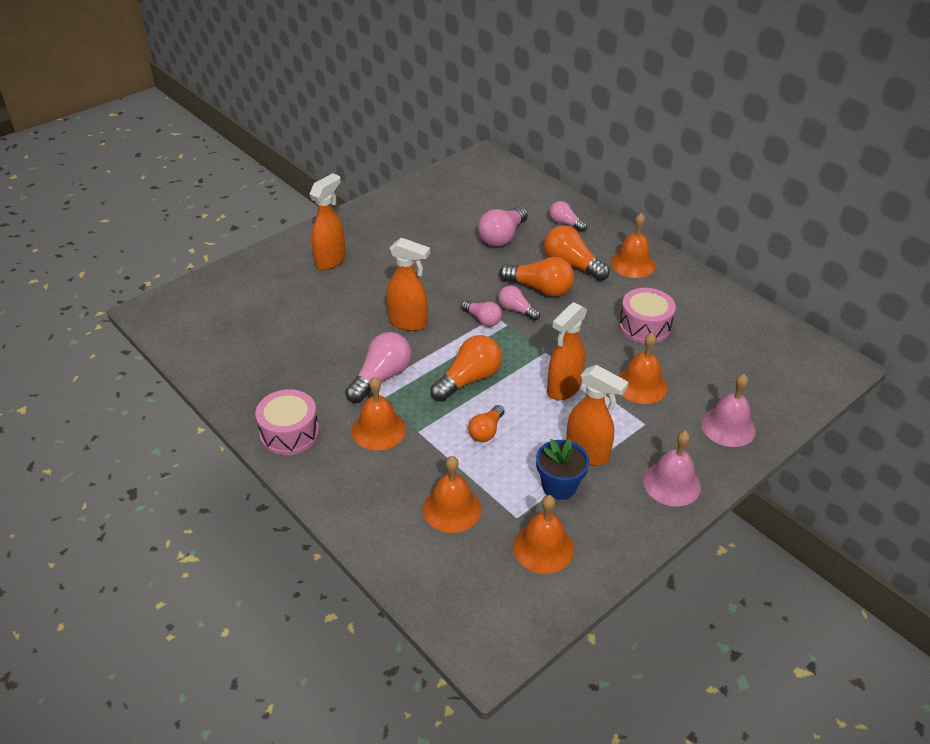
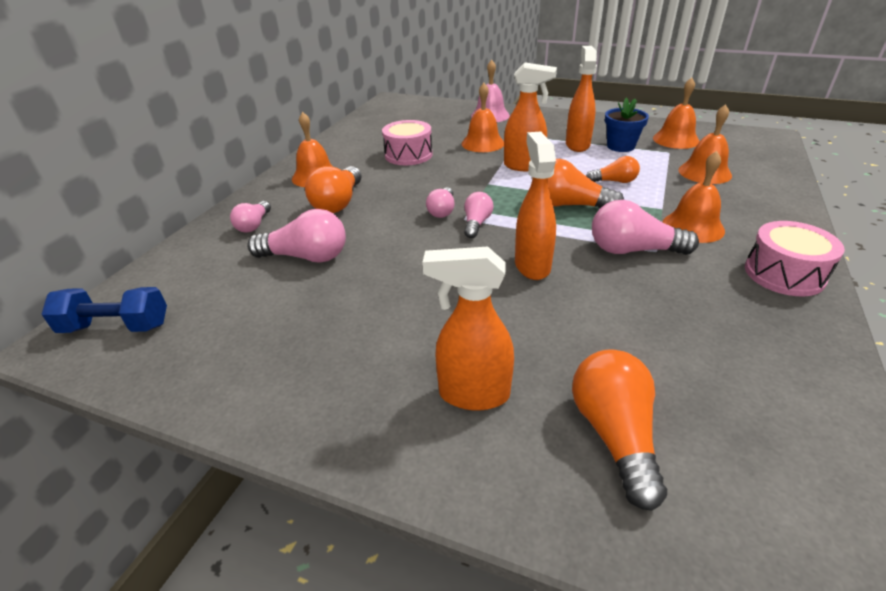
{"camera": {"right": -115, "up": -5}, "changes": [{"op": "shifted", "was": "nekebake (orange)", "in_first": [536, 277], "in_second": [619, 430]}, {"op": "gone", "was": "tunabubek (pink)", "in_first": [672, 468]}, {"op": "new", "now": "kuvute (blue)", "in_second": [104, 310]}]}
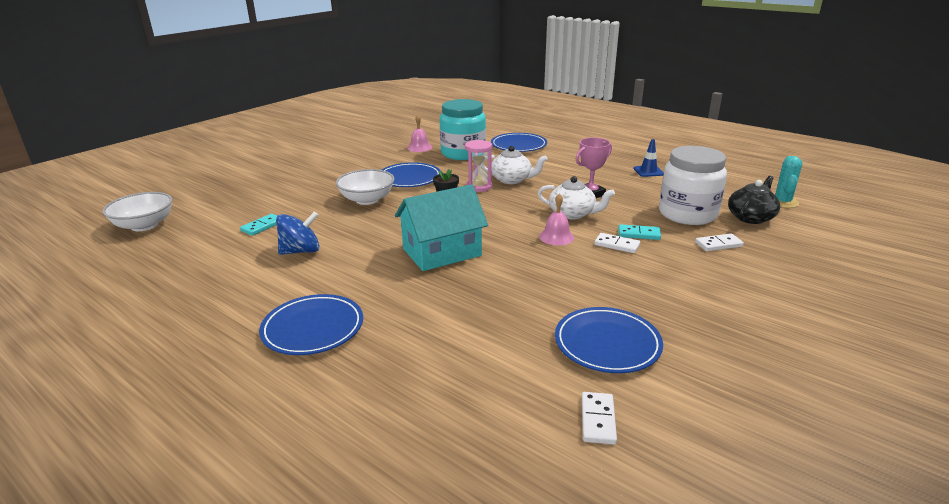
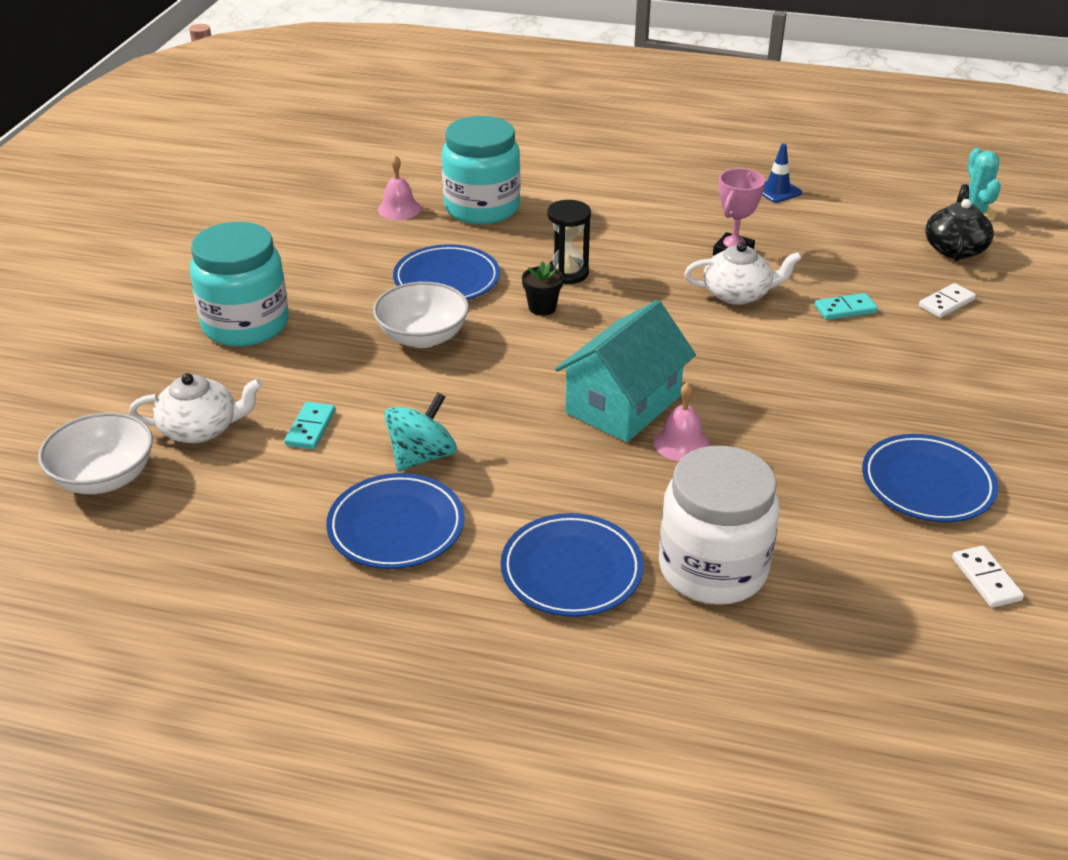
{"camera": {"right": -25, "up": 10}, "changes": [{"op": "repainted", "was": "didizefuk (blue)", "now": "didizefuk (turquoise)", "in_first": [298, 233], "in_second": [420, 432]}, {"op": "repainted", "was": "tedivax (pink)", "now": "tedivax (black)", "in_first": [478, 166], "in_second": [569, 242]}, {"op": "shifted", "was": "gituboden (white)", "in_first": [514, 165], "in_second": [195, 408]}, {"op": "shifted", "was": "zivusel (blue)", "in_first": [519, 142], "in_second": [395, 521]}, {"op": "shifted", "was": "tunabubek (pink)", "in_first": [556, 219], "in_second": [682, 421]}, {"op": "gone", "was": "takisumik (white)", "in_first": [617, 243]}, {"op": "shifted", "was": "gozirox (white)", "in_first": [693, 185], "in_second": [719, 525]}, {"op": "new", "now": "gozirox (turquoise)", "in_second": [239, 284]}]}
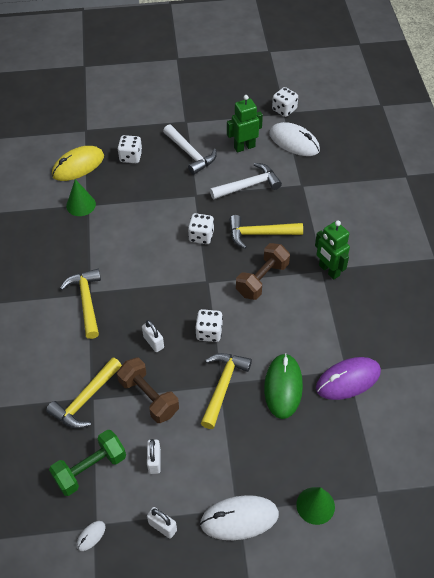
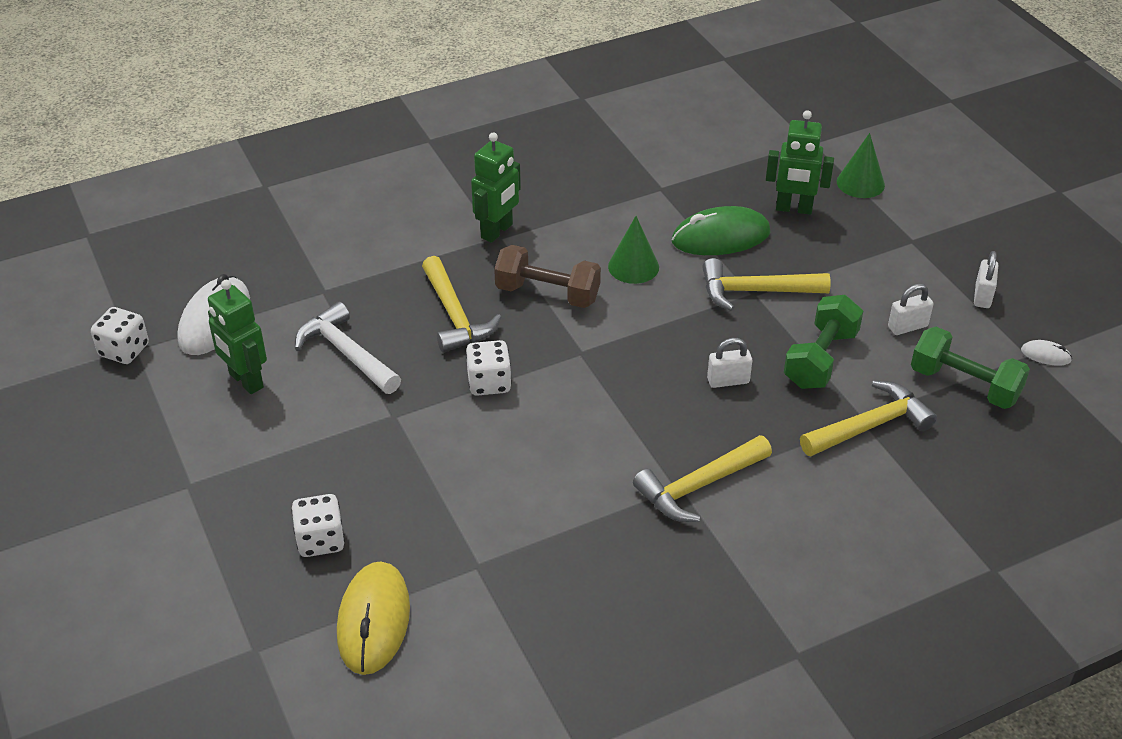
{"camera": {"right": -110, "up": -10}, "changes": [{"op": "rotated", "was": "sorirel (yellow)", "in_first": [84, 393], "in_second": [868, 418], "clockwise": -45}, {"op": "rotated", "was": "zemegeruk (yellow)", "in_first": [78, 163], "in_second": [373, 618], "clockwise": 60}, {"op": "shifted", "was": "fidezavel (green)", "in_first": [81, 197], "in_second": [633, 250]}, {"op": "repainted", "was": "kuvute (brown)", "now": "kuvute (green)", "in_first": [148, 390], "in_second": [823, 342]}, {"op": "rotated", "was": "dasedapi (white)", "in_first": [153, 336], "in_second": [729, 363], "clockwise": 45}, {"op": "gone", "was": "sorirel (white)", "in_first": [190, 149]}, {"op": "gone", "was": "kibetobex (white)", "in_first": [209, 325]}, {"op": "gone", "was": "zemegeruk (white)", "in_first": [239, 517]}, {"op": "gone", "was": "zemegeruk (purple)", "in_first": [348, 378]}, {"op": "new", "now": "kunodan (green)", "in_second": [800, 162]}]}
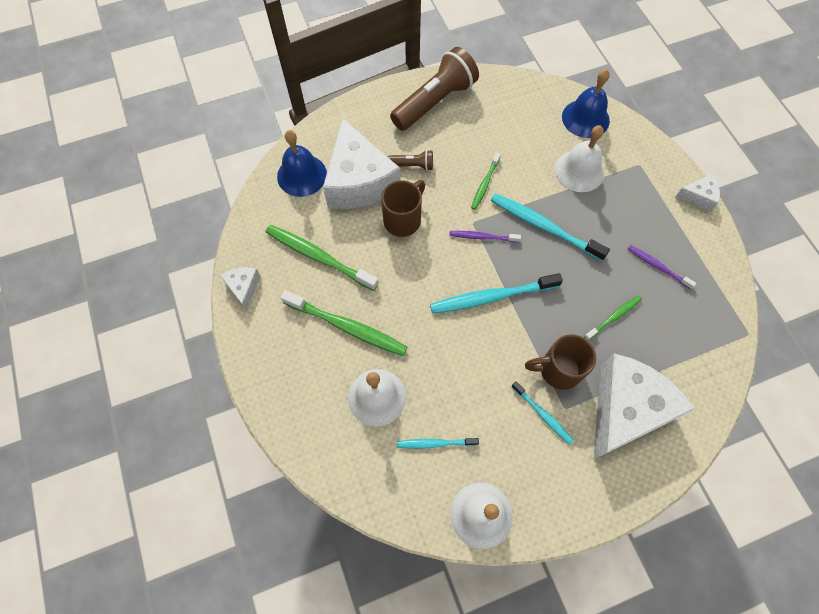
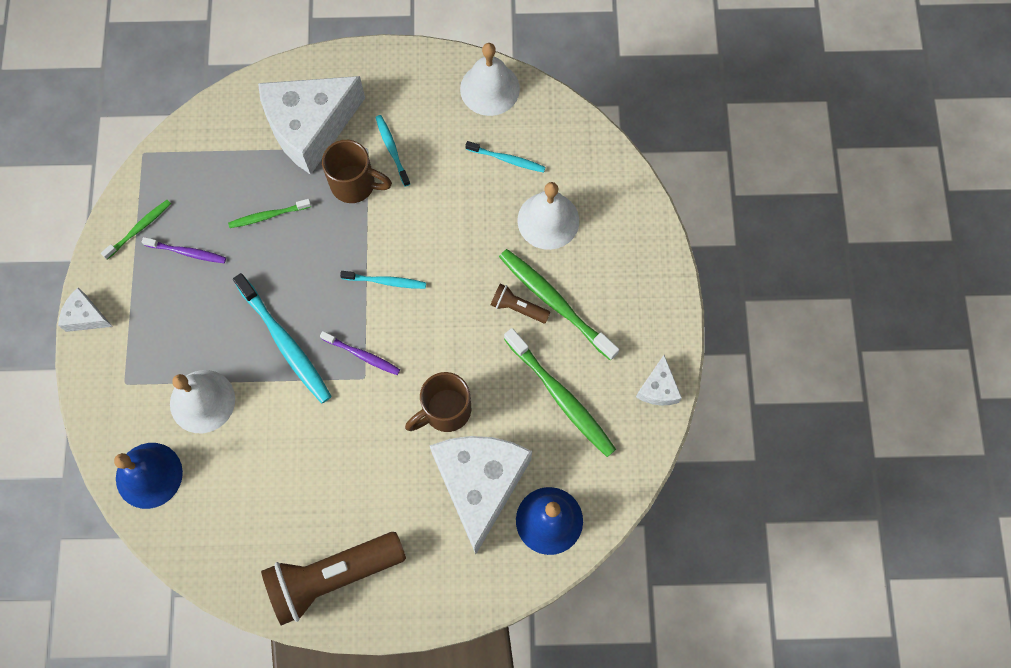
{"camera": {"right": -160, "up": 5}, "changes": [{"op": "shifted", "was": "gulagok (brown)", "in_first": [410, 160], "in_second": [521, 303]}, {"op": "scaled", "was": "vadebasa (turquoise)", "in_first": [496, 293], "in_second": [383, 280], "ratio": 0.55}, {"op": "shifted", "was": "vadebasa (green)", "in_first": [486, 181], "in_second": [136, 229]}, {"op": "rotated", "was": "vadebasa (purple)", "in_first": [662, 267], "in_second": [184, 250], "clockwise": -45}]}
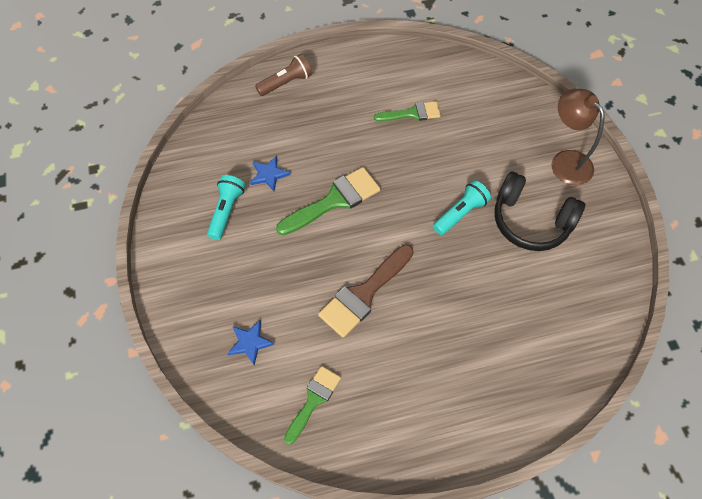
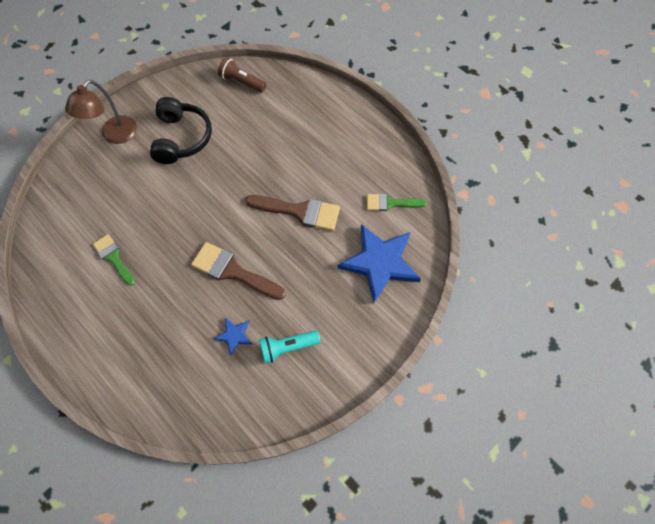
{"camera": {"right": -120, "up": 5}, "changes": [{"op": "scaled", "was": "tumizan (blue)", "in_first": [250, 343], "in_second": [379, 263], "ratio": 2.23}, {"op": "shifted", "was": "gulagok (brown)", "in_first": [283, 75], "in_second": [242, 74]}, {"op": "repainted", "was": "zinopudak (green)", "now": "zinopudak (brown)", "in_first": [328, 201], "in_second": [238, 271]}, {"op": "gone", "was": "gulagok (turquoise)", "in_first": [462, 207]}]}
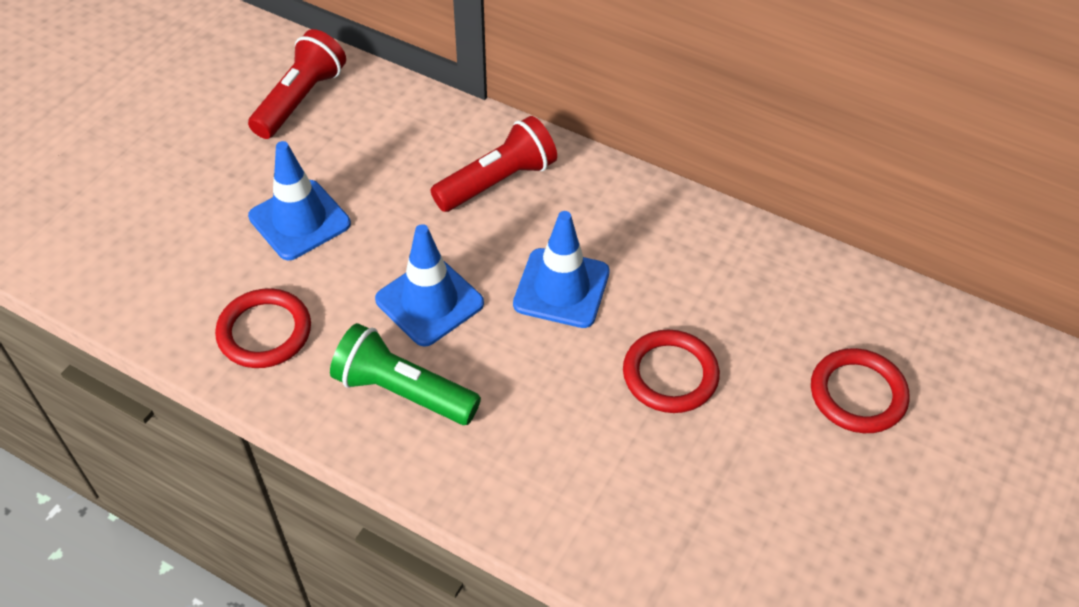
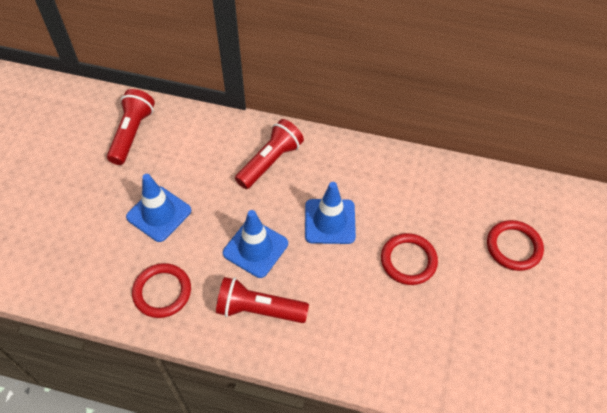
{"camera": {"right": -15, "up": 5}, "changes": [{"op": "repainted", "was": "gulagok (green)", "now": "gulagok (red)", "in_first": [405, 374], "in_second": [262, 300]}]}
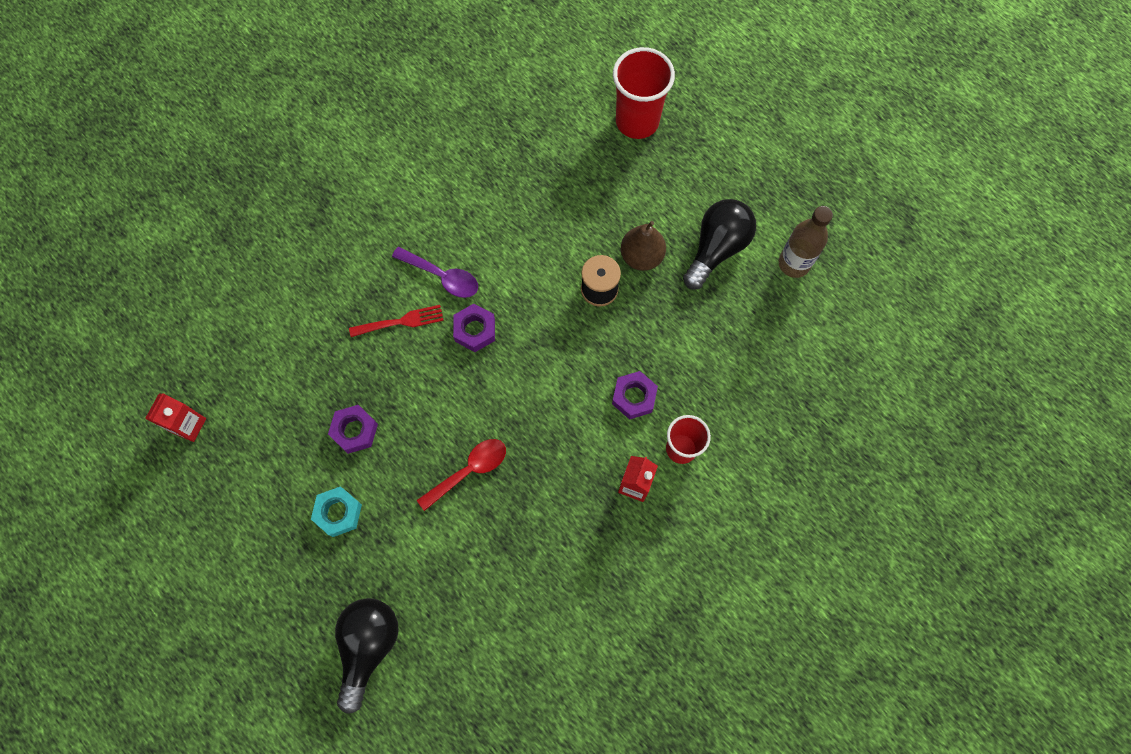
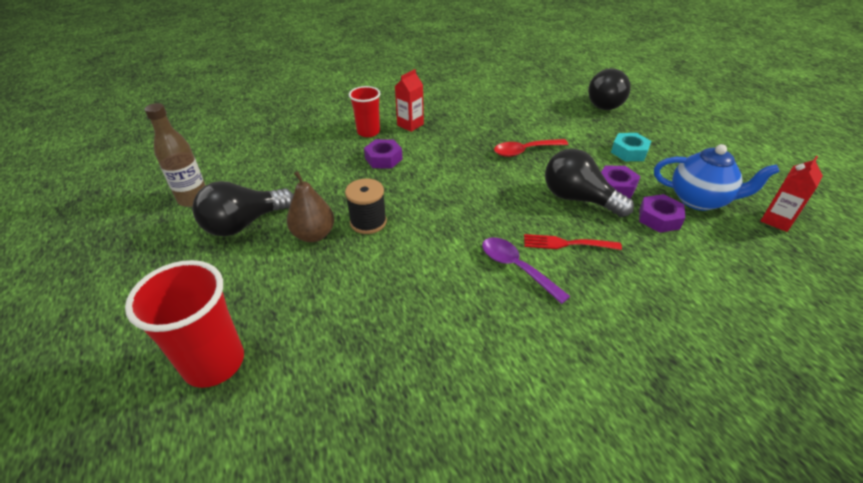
{"camera": {"right": -160, "up": -30}, "changes": [{"op": "shifted", "was": "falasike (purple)", "in_first": [474, 328], "in_second": [662, 213]}, {"op": "new", "now": "nekebake (black)", "in_second": [589, 183]}, {"op": "new", "now": "gituboden (blue)", "in_second": [717, 177]}]}
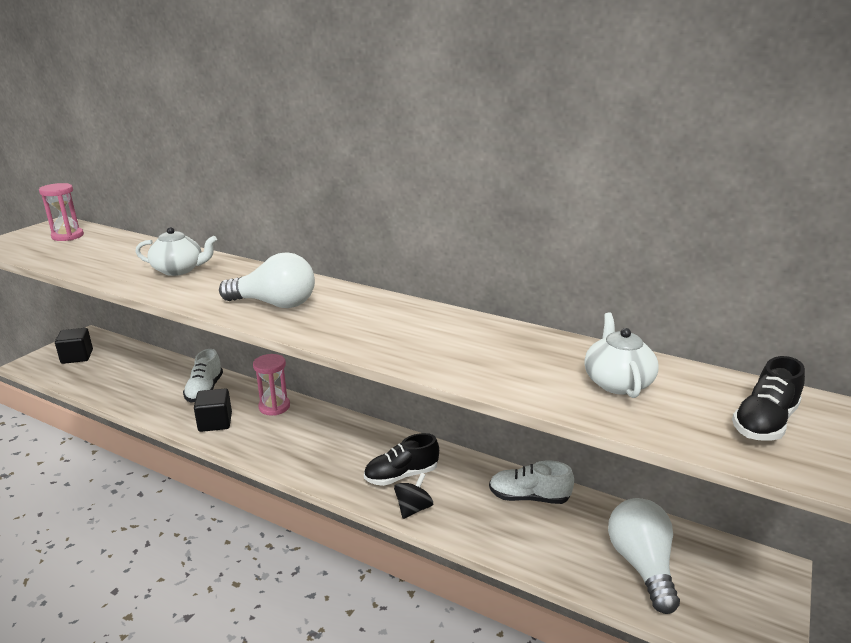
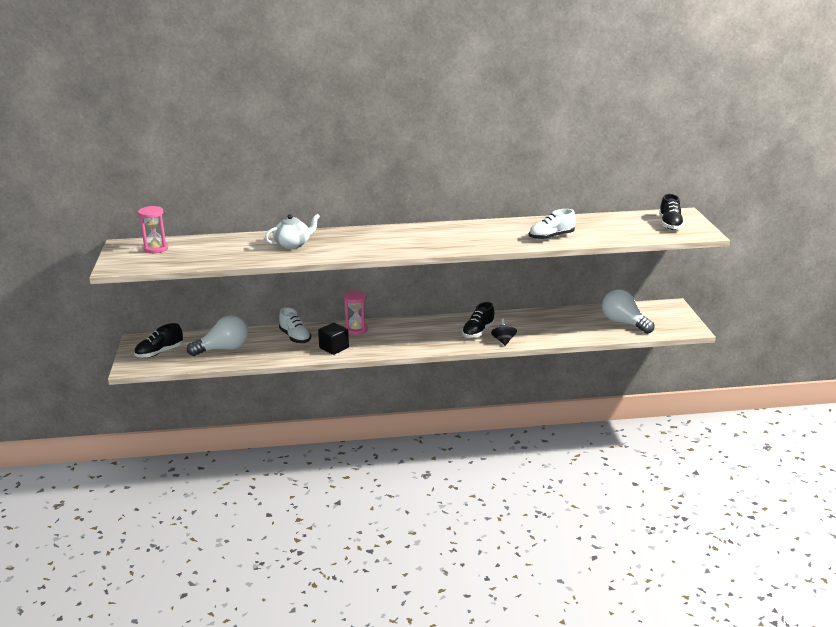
{"camera": {"right": -35, "up": 0}, "changes": [{"op": "swapped", "was": "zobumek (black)", "now": "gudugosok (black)", "in_first": [74, 346], "in_second": [158, 340]}, {"op": "shifted", "was": "nekebake (white)", "in_first": [267, 280], "in_second": [217, 335]}, {"op": "shifted", "was": "gudugosok (white)", "in_first": [531, 482], "in_second": [552, 224]}, {"op": "gone", "was": "gituboden (white)", "in_first": [621, 355]}]}
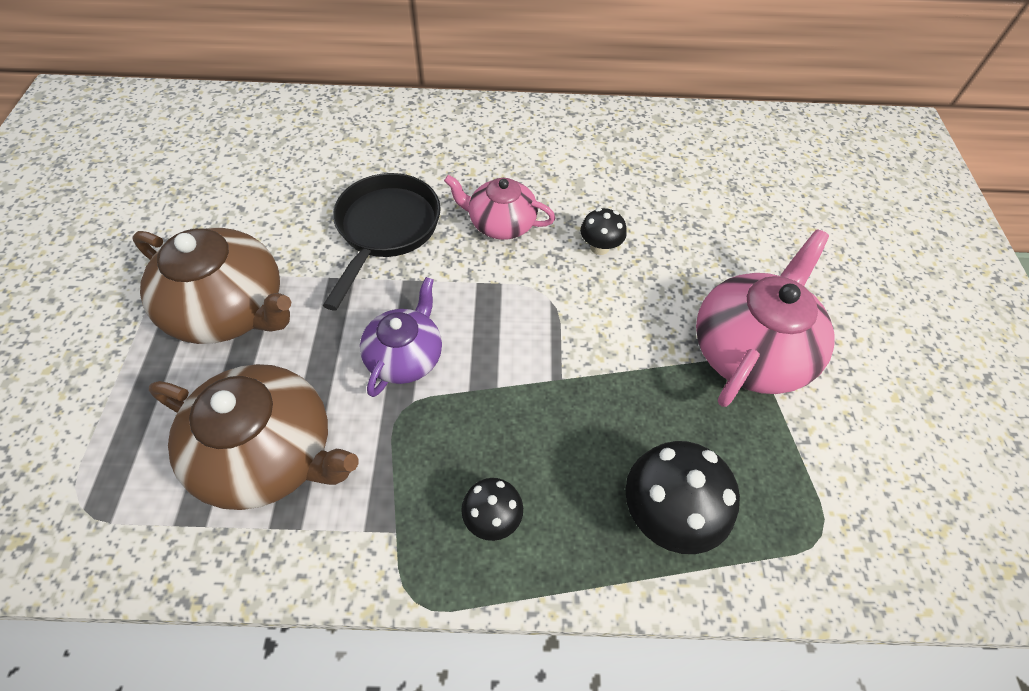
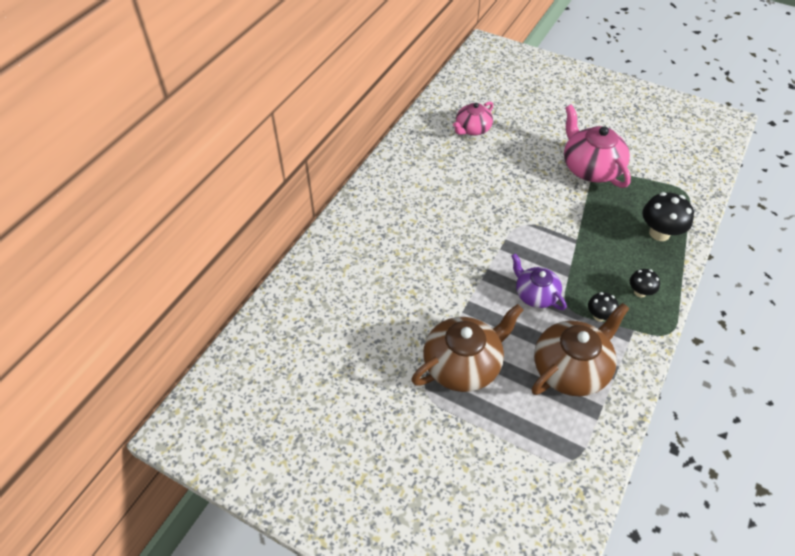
{"camera": {"right": -60, "up": -5}, "changes": [{"op": "gone", "was": "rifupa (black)", "in_first": [382, 242]}, {"op": "shifted", "was": "gituboden (pink)", "in_first": [499, 207], "in_second": [473, 118]}, {"op": "shifted", "was": "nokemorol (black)", "in_first": [603, 231], "in_second": [603, 307]}]}
